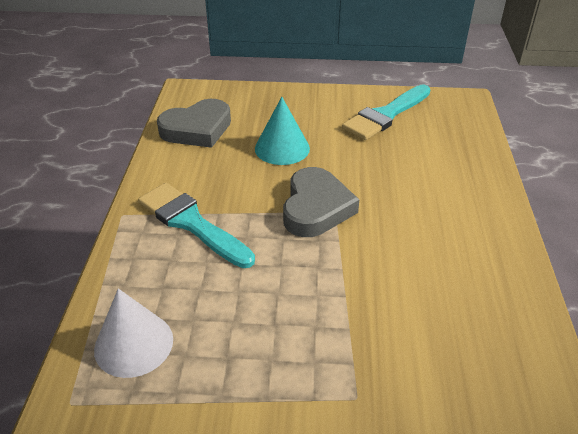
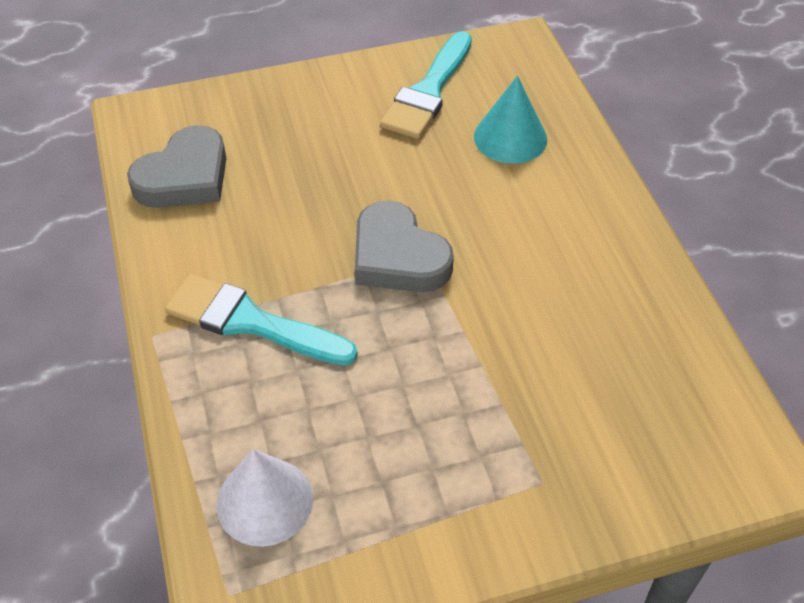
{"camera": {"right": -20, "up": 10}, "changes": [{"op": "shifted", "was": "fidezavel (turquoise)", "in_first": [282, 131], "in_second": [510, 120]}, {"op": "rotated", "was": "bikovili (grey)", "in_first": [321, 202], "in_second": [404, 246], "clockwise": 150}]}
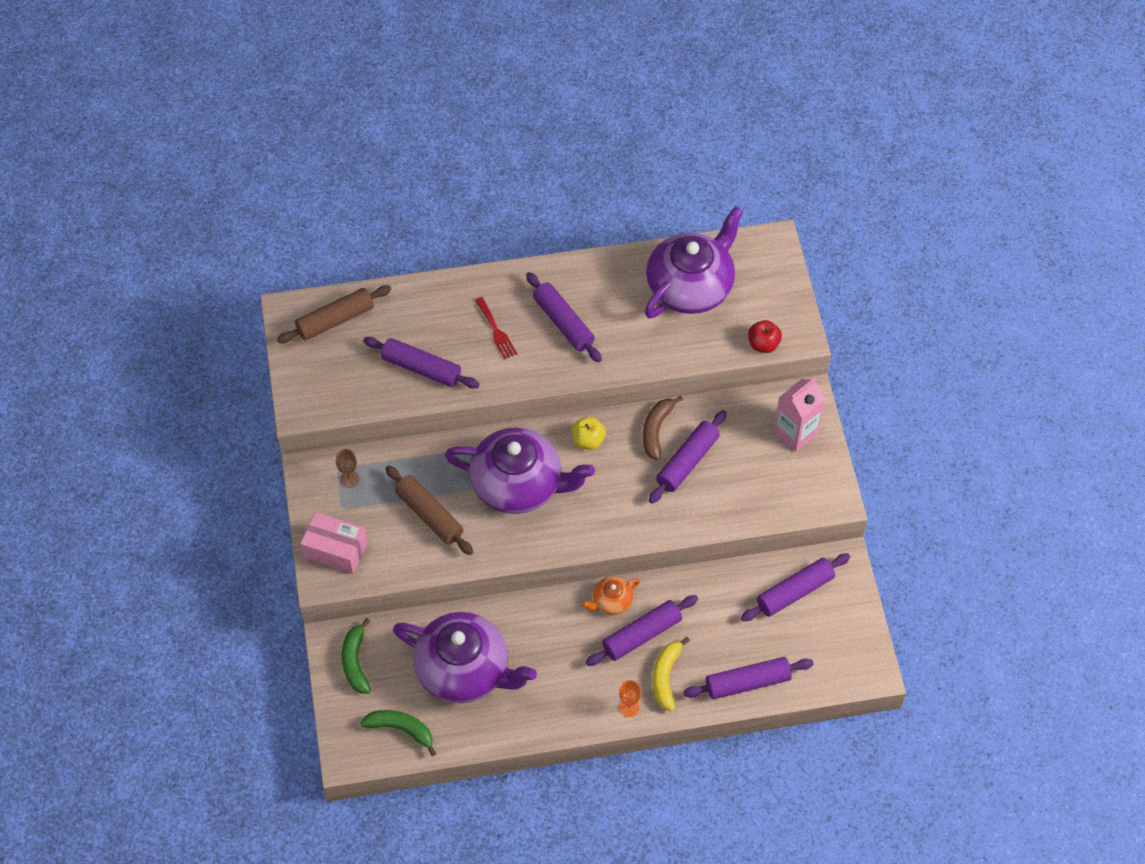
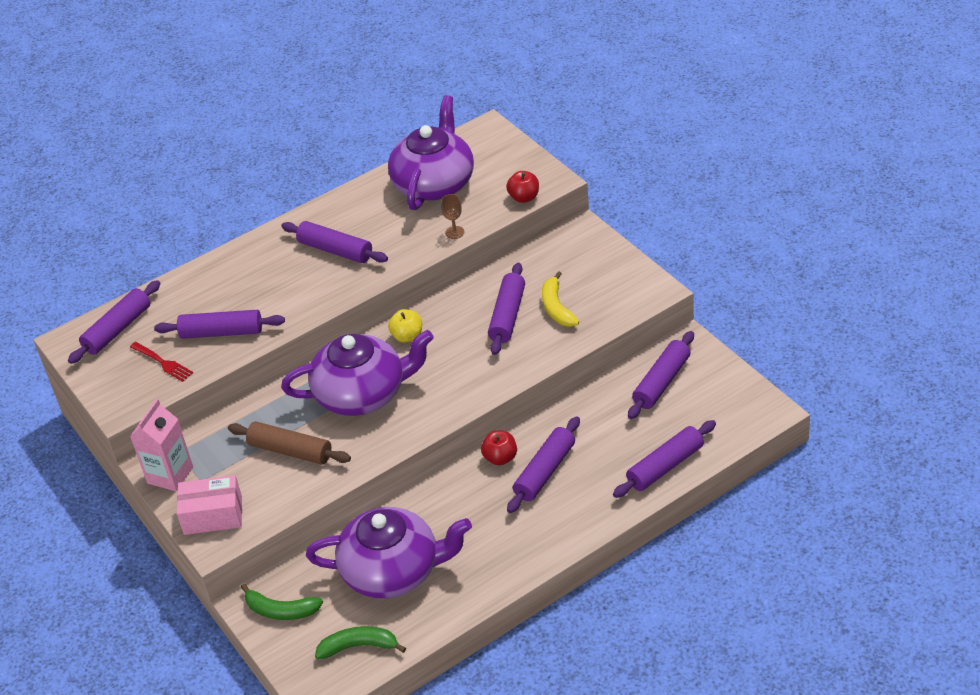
{"camera": {"right": -20, "up": -15}, "changes": [{"op": "repainted", "was": "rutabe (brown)", "now": "rutabe (purple)", "in_first": [334, 314], "in_second": [114, 322]}, {"op": "shifted", "was": "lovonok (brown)", "in_first": [347, 468], "in_second": [452, 216]}, {"op": "rotated", "was": "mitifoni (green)", "in_first": [356, 656], "in_second": [282, 601], "clockwise": -45}, {"op": "shifted", "was": "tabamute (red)", "in_first": [496, 328], "in_second": [161, 362]}, {"op": "swapped", "was": "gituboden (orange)", "now": "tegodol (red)", "in_first": [611, 595], "in_second": [499, 448]}, {"op": "gone", "was": "lovonok (orange)", "in_first": [630, 698]}, {"op": "gone", "was": "mitifoni (brown)", "in_first": [663, 428]}, {"op": "shifted", "was": "mitifoni (yellow)", "in_first": [671, 674], "in_second": [560, 299]}, {"op": "shifted", "was": "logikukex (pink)", "in_first": [799, 414], "in_second": [161, 445]}]}
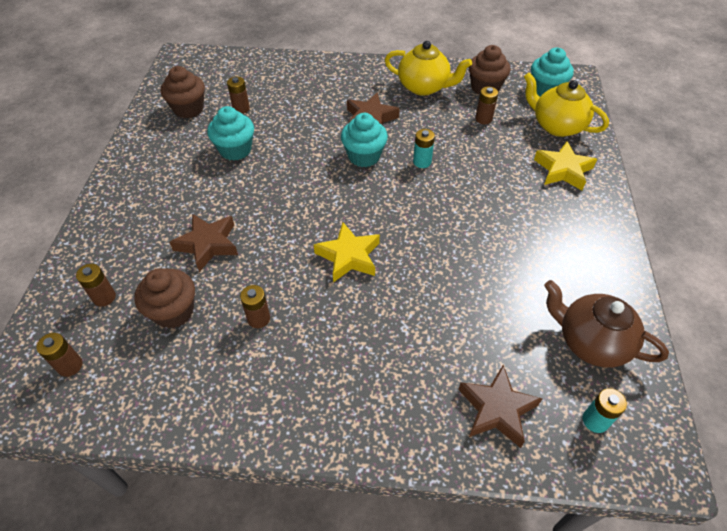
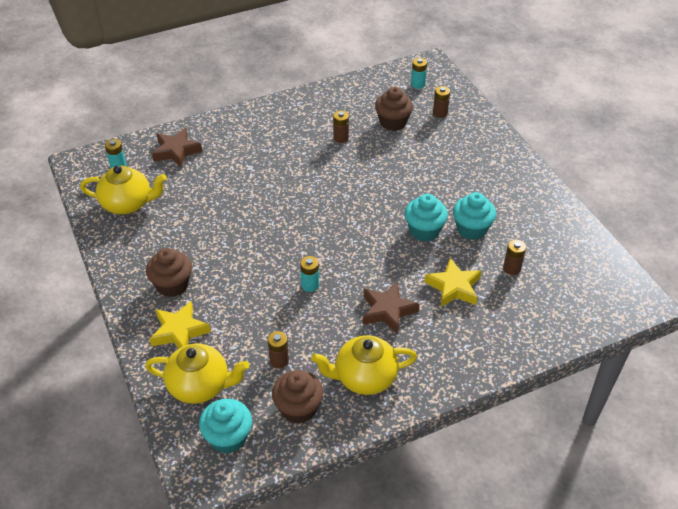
{"camera": {"right": 150, "up": -5}, "changes": [{"op": "repainted", "was": "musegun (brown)", "now": "musegun (turquoise)", "in_first": [59, 355], "in_second": [419, 73]}, {"op": "shifted", "was": "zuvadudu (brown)", "in_first": [183, 92], "in_second": [169, 272]}, {"op": "gone", "was": "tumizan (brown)", "in_first": [203, 243]}, {"op": "shifted", "was": "tumizan (yellow)", "in_first": [347, 252], "in_second": [453, 282]}, {"op": "shifted", "was": "zuvadudu (turquoise)", "in_first": [364, 140], "in_second": [426, 217]}, {"op": "repainted", "was": "gituboden (brown)", "now": "gituboden (yellow)", "in_first": [606, 324], "in_second": [123, 189]}]}
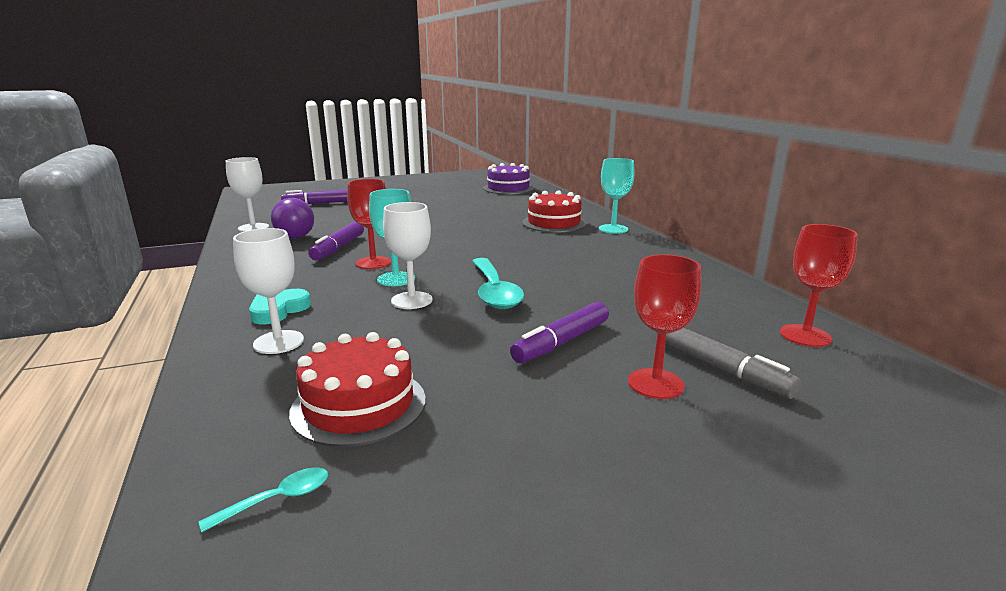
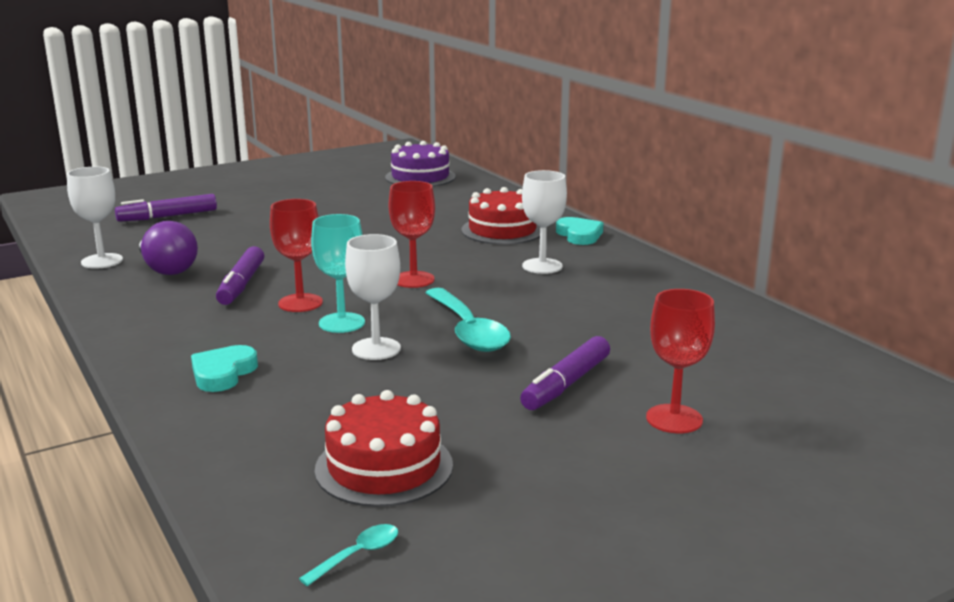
{"camera": {"right": -10, "up": 0}, "changes": [{"op": "shifted", "was": "lovonok (white)", "in_first": [268, 291], "in_second": [544, 222]}, {"op": "swapped", "was": "lovonok (turquoise)", "now": "bikovili (turquoise)", "in_first": [617, 196], "in_second": [579, 231]}, {"op": "gone", "was": "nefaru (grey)", "in_first": [733, 363]}, {"op": "shifted", "was": "lovonok (red)", "in_first": [819, 285], "in_second": [412, 234]}]}
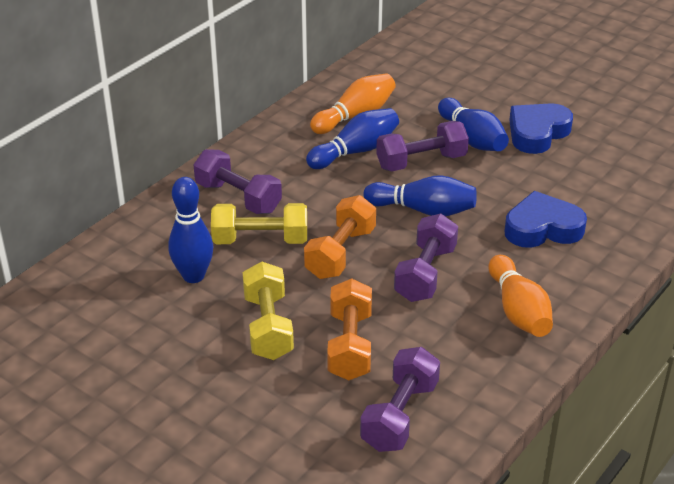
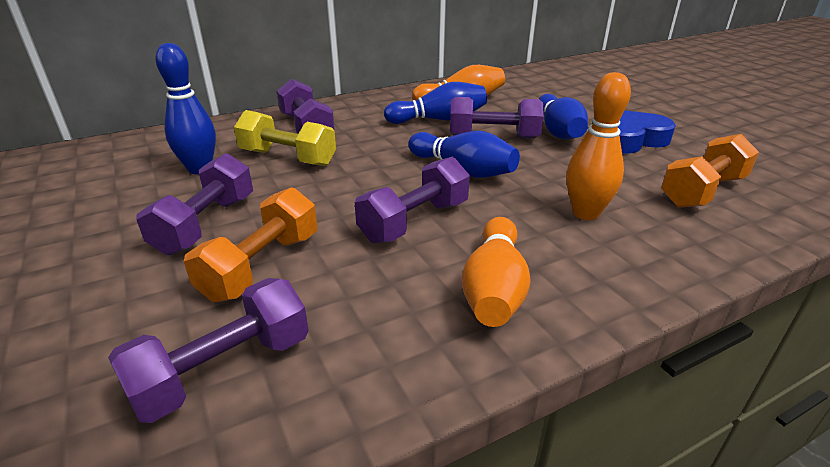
{"camera": {"right": 25, "up": -5}, "changes": [{"op": "repainted", "was": "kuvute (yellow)", "now": "kuvute (purple)", "in_first": [268, 311], "in_second": [194, 204]}, {"op": "shifted", "was": "kuvute (orange)", "in_first": [340, 237], "in_second": [710, 171]}, {"op": "swapped", "was": "bikovili (blue)", "now": "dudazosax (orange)", "in_first": [546, 219], "in_second": [598, 146]}]}
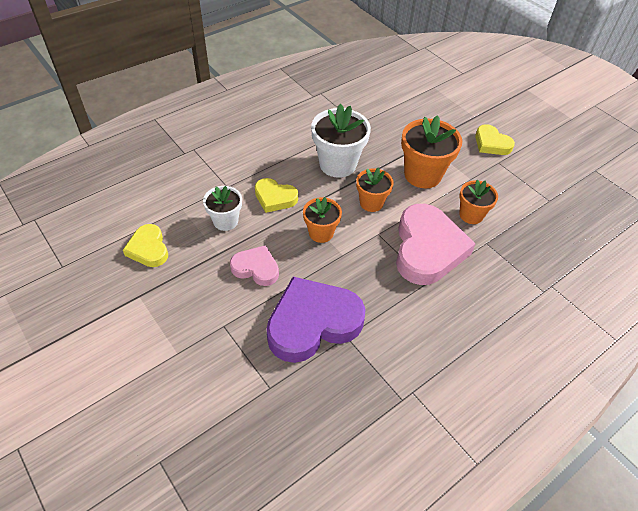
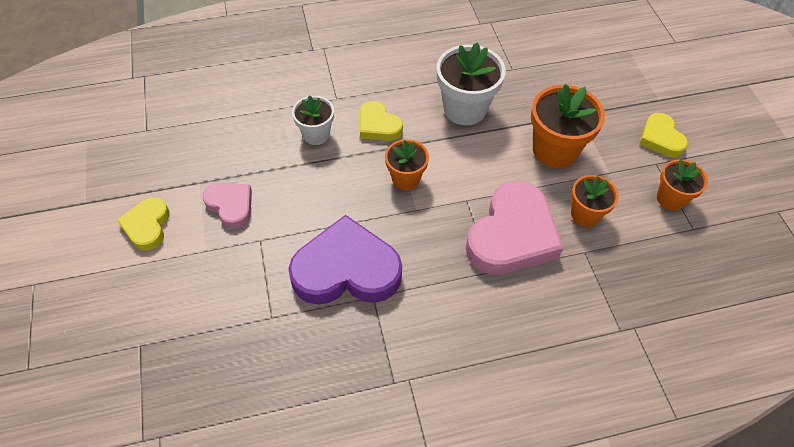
{"camera": {"right": 25, "up": 5}, "changes": [{"op": "shifted", "was": "bikovili (yellow)", "in_first": [145, 245], "in_second": [143, 224]}, {"op": "shifted", "was": "bikovili (pink)", "in_first": [254, 265], "in_second": [227, 206]}, {"op": "shifted", "was": "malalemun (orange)", "in_first": [375, 190], "in_second": [682, 185]}]}
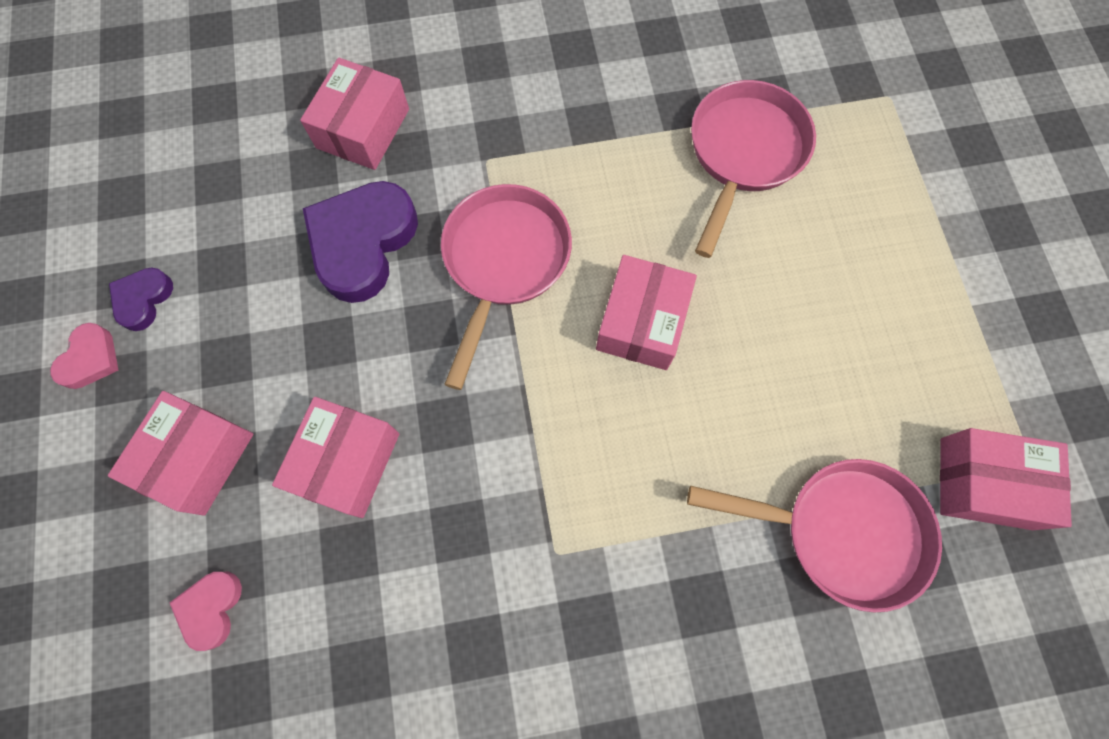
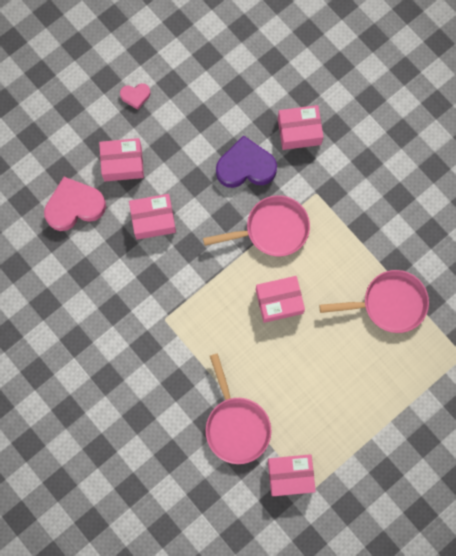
{"camera": {"right": 60, "up": 5}, "changes": [{"op": "gone", "was": "bikovili (purple)", "in_first": [141, 299]}, {"op": "scaled", "was": "bikovili (pink)", "in_first": [206, 611], "in_second": [75, 204], "ratio": 1.97}, {"op": "rotated", "was": "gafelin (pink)", "in_first": [1006, 479], "in_second": [292, 475], "clockwise": -75}]}
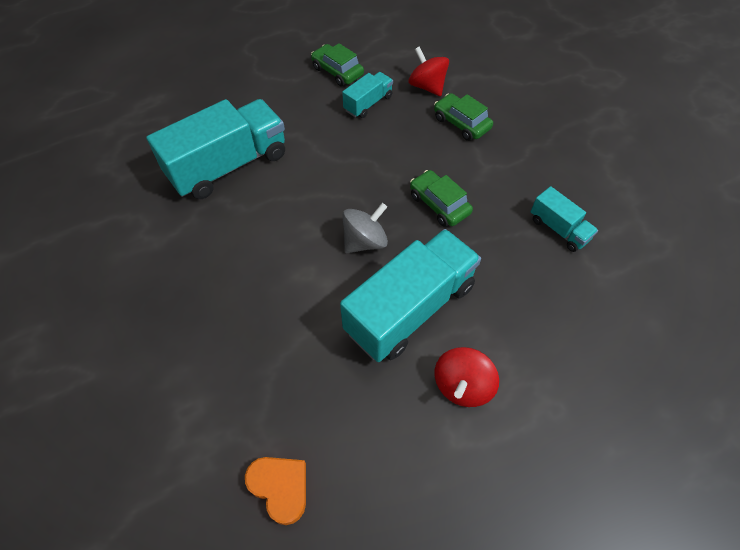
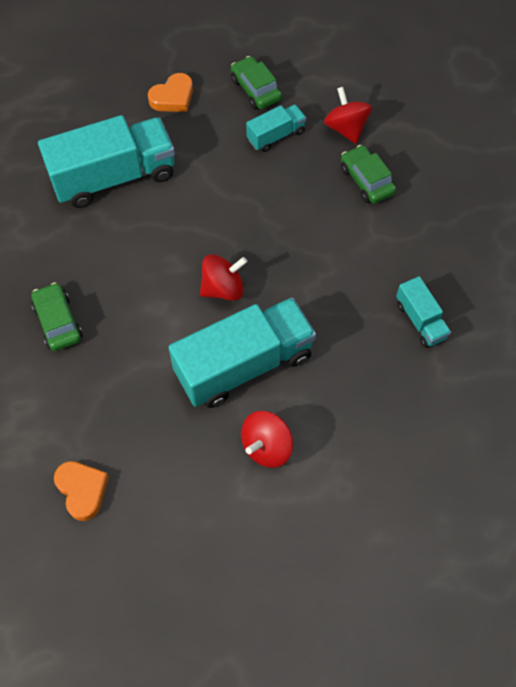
{"camera": {"right": 15, "up": 5}, "changes": [{"op": "repainted", "was": "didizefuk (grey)", "now": "didizefuk (red)", "in_first": [365, 228], "in_second": [223, 277]}, {"op": "shifted", "was": "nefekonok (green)", "in_first": [441, 198], "in_second": [56, 316]}, {"op": "new", "now": "bikovili (orange)", "in_second": [170, 92]}]}
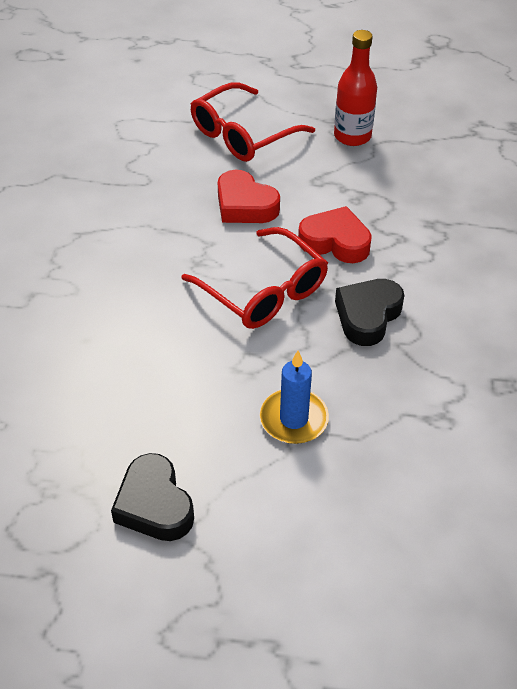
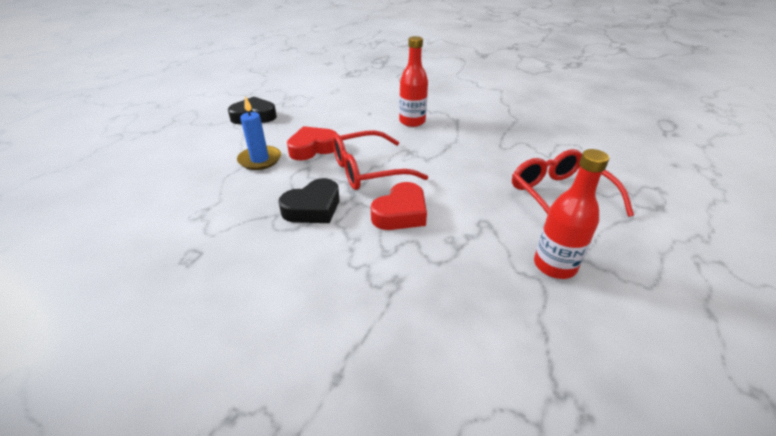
{"camera": {"right": 110, "up": -10}, "changes": [{"op": "shifted", "was": "bikovili (red)", "in_first": [249, 196], "in_second": [312, 143]}, {"op": "rotated", "was": "bikovili (black)", "in_first": [369, 312], "in_second": [308, 200], "clockwise": 90}, {"op": "new", "now": "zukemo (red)", "in_second": [413, 81]}]}
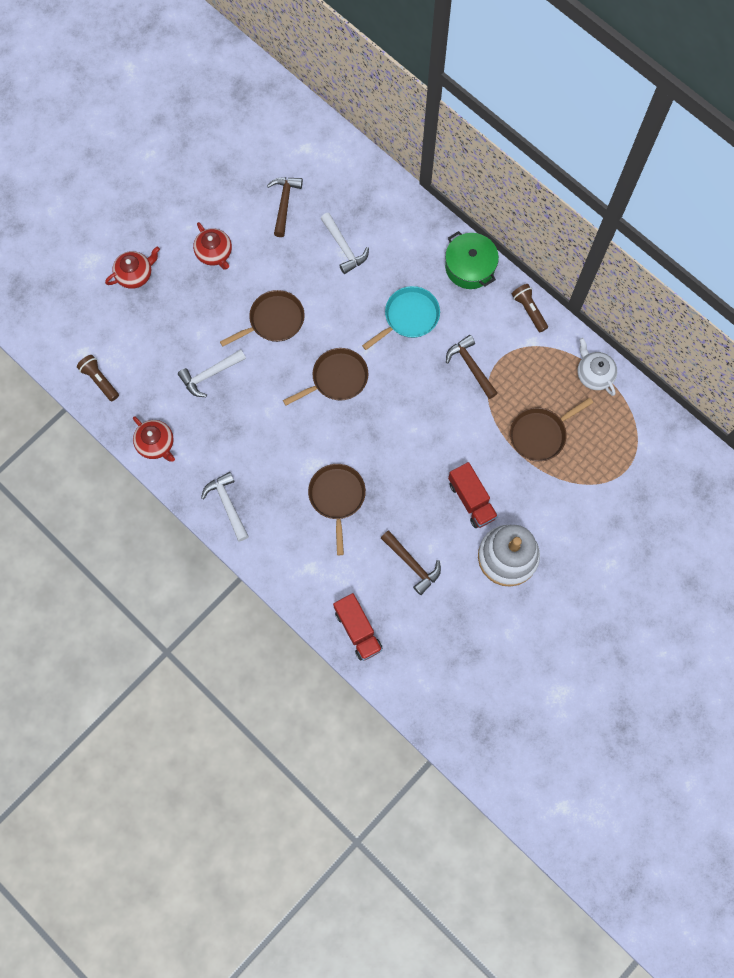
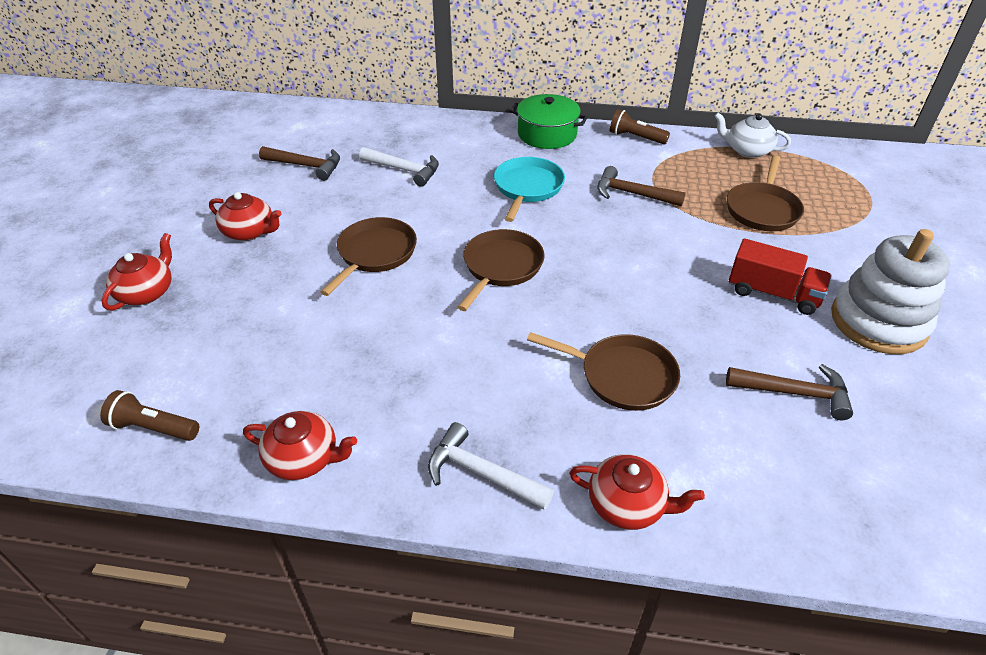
{"camera": {"right": -35, "up": -30}, "changes": [{"op": "gone", "was": "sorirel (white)", "in_first": [212, 373]}, {"op": "rotated", "was": "sorirel (brown)", "in_first": [285, 207], "in_second": [299, 163], "clockwise": 135}, {"op": "rotated", "was": "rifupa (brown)", "in_first": [337, 509], "in_second": [603, 371], "clockwise": 150}, {"op": "gone", "was": "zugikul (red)", "in_first": [358, 627]}, {"op": "new", "now": "gituboden (red)", "in_second": [637, 492]}]}
